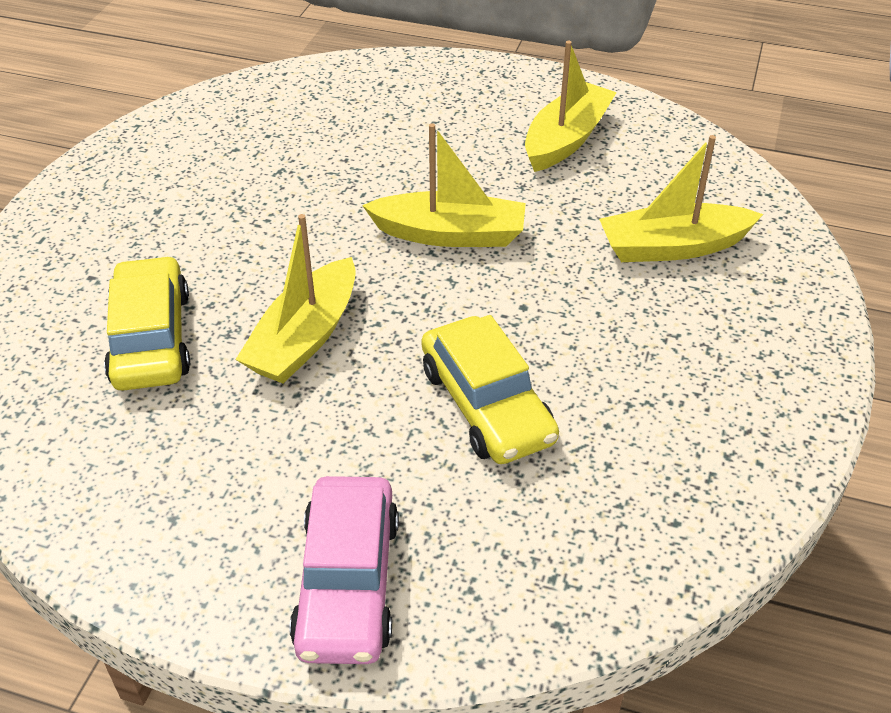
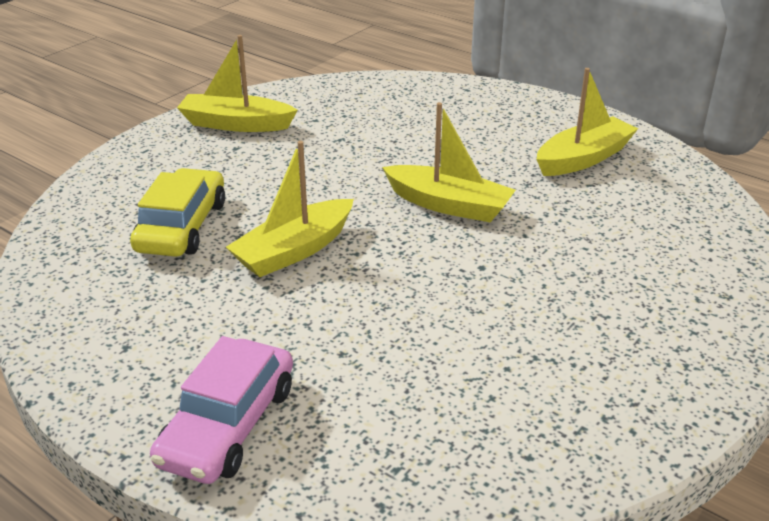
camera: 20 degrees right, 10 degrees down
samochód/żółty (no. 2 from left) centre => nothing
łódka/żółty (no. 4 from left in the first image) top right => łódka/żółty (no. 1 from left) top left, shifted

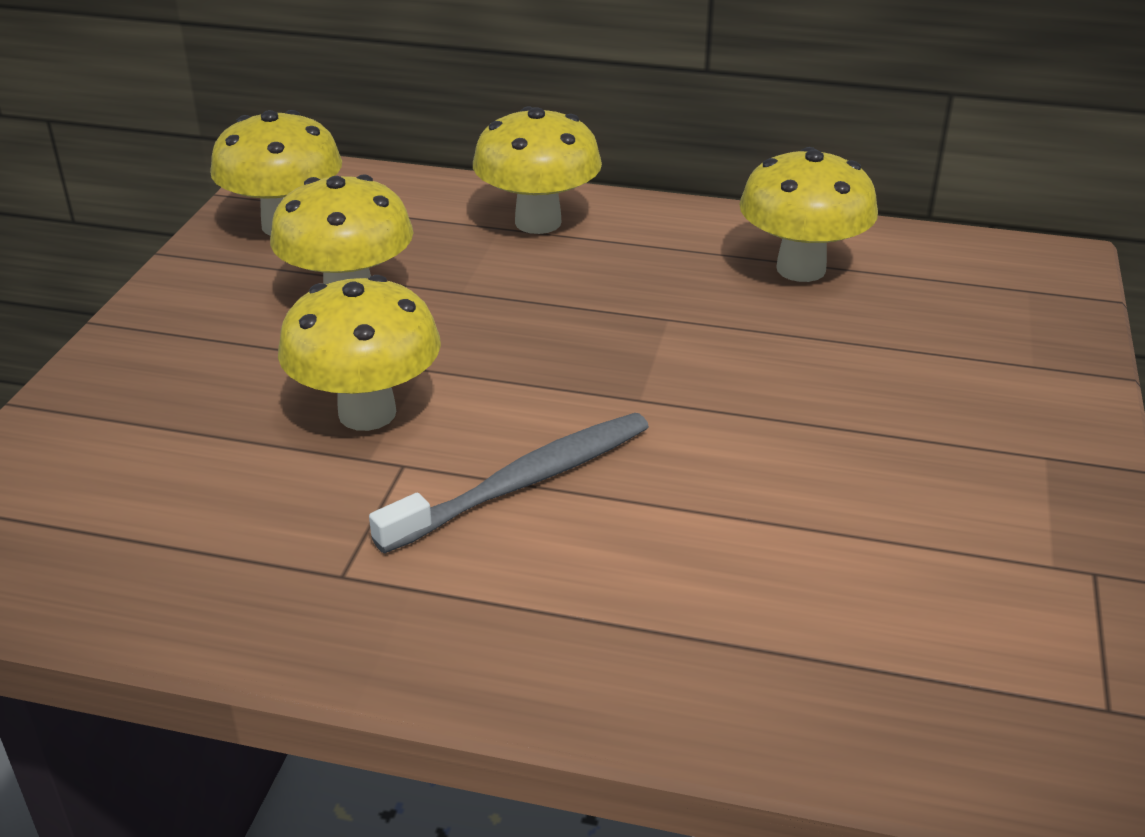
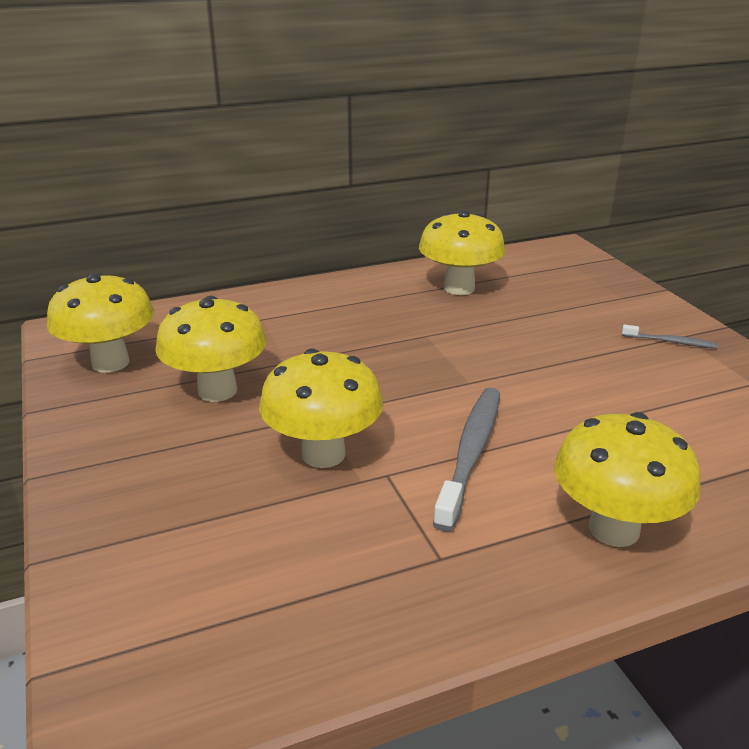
camera: 35 degrees left, 5 degrees down
nothing => szczoteczka do zębów/szary (no. 2 from left) middle right
grzyb/żółty (no. 4 from left in the first image) top centre => grzyb/żółty (no. 5 from left) middle right, shifted

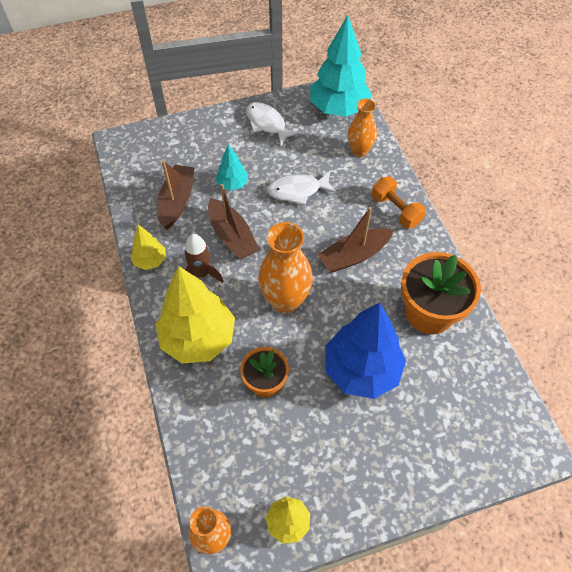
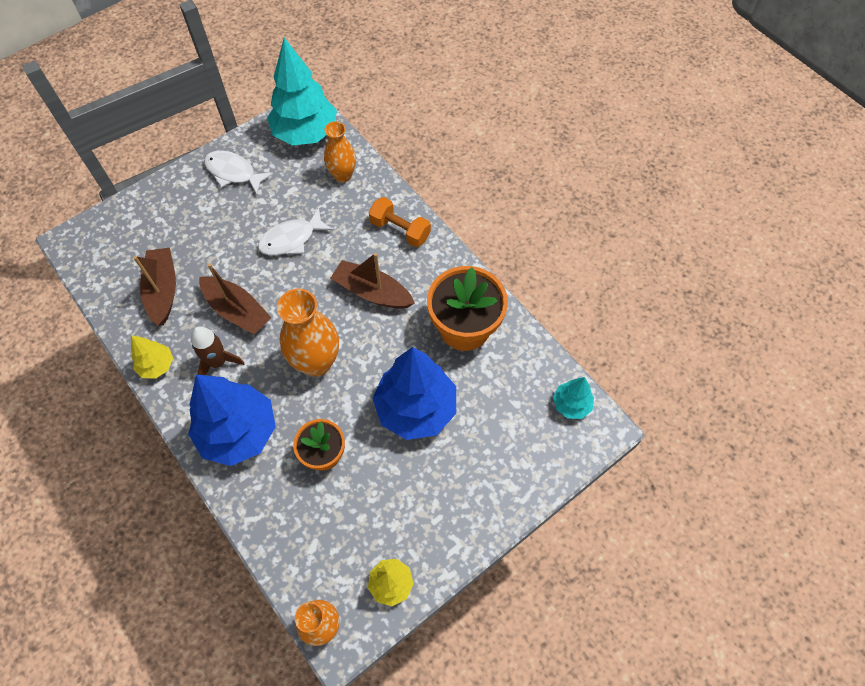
camera: 20 degrees left, 5 degrees up
drzewko/turkusowy (no. 1 from left in the first image) top centre => drzewko/turkusowy (no. 2 from left) centre, shifted
drzewko/żółty (no. 2 from left) centre => drzewko/niebieski (no. 1 from left) middle left
łódka/brązowy (no. 3 from left) centre, 75 degrees clockwise

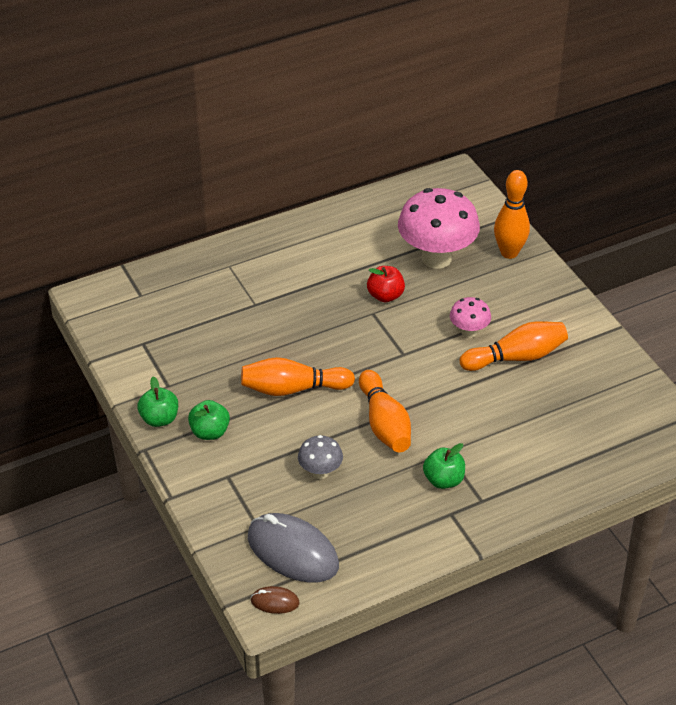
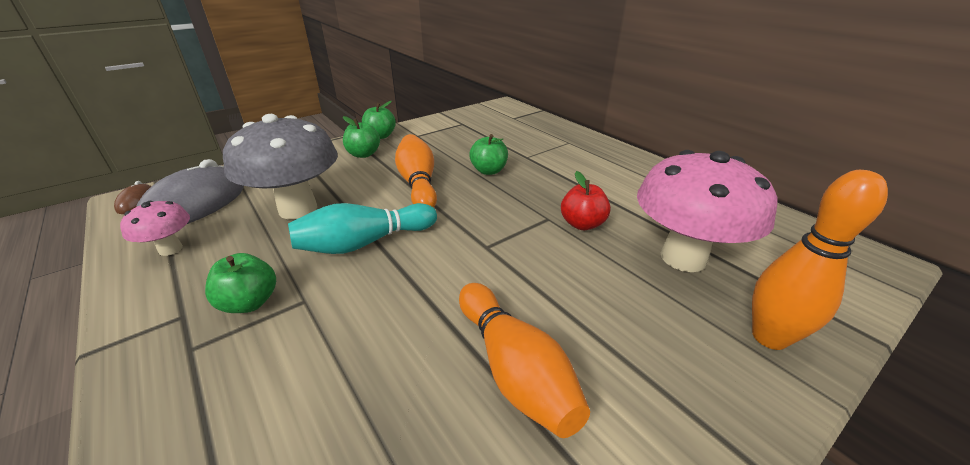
camera: 80 degrees right, 10 degrees down
nothing => jabłko/zielony (no. 4 from left) top centre
grzyb/różowy (no. 2 from left in the first image) middle right => grzyb/różowy (no. 1 from left) middle left, shifted
kręgiel/pomarańczowy (no. 2 from left) centre => kręgiel/turkusowy centre
grzyb/szary centre => grzyb/szary middle left, x2.05

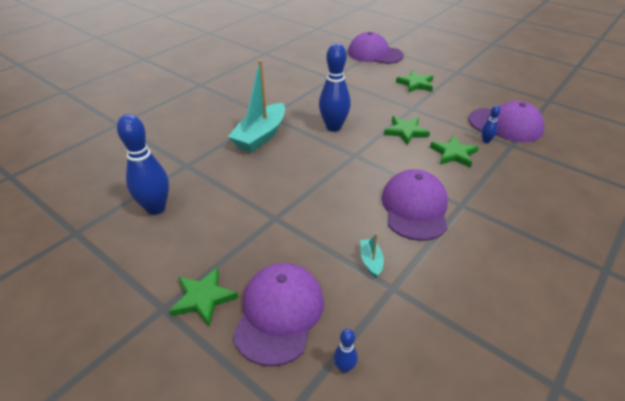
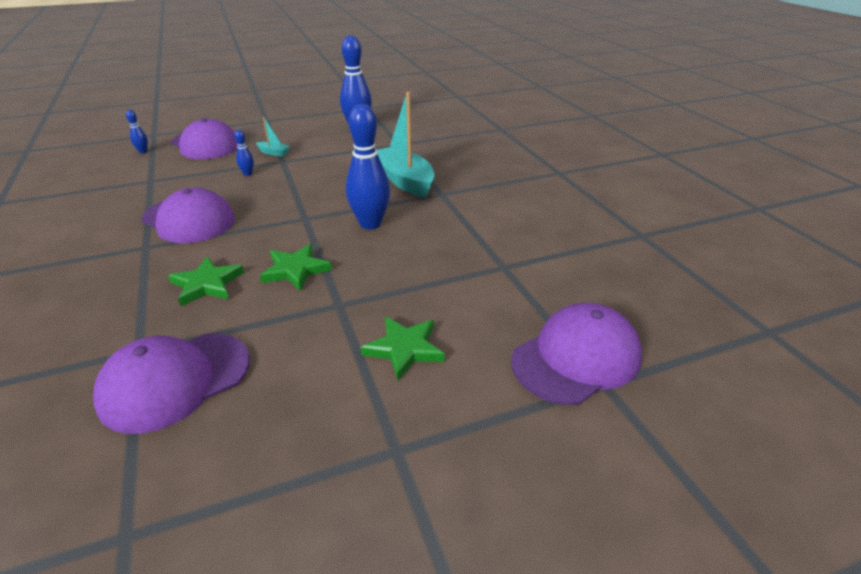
camera: 120 degrees right, 5 degrees down
gwiazda/zielony (no. 1 from left) bottom left => nothing
łódka/turkusowy (no. 2 from left in the first image) centre => łódka/turkusowy (no. 1 from left) top left, shifted
kręgiel/niebieski (no. 4 from left in the first image) top right => kręgiel/niebieski (no. 2 from left) top left, shifted

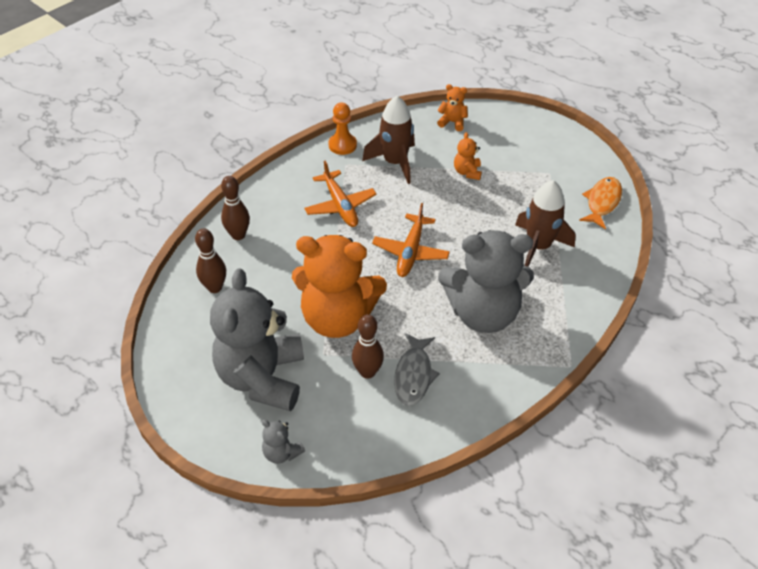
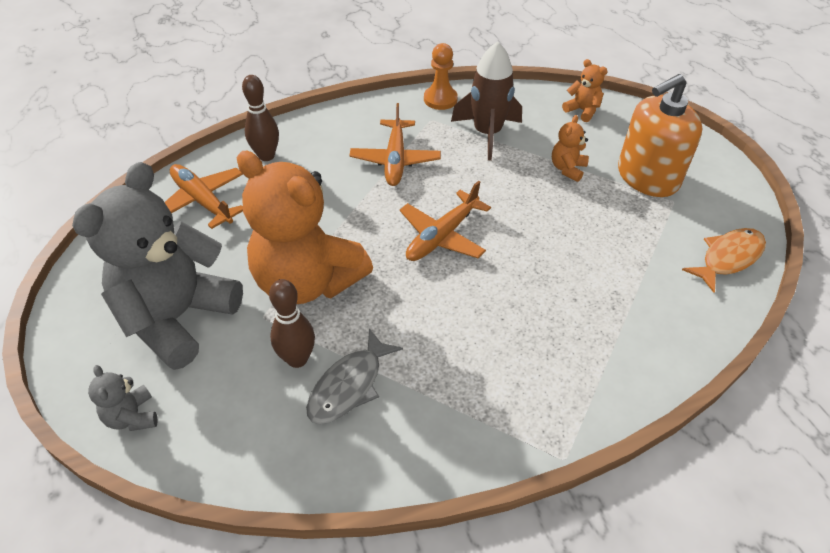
camera: 25 degrees right, 0 degrees up
miś/szary (no. 3 from left) centre => nothing
rakieta/brązowy (no. 2 from left) middle right => nothing
nothing => dozownik mydła/pomarańczowy top right
kręgiel/brązowy (no. 1 from left) middle left => samolot/pomarańczowy (no. 1 from left) middle left

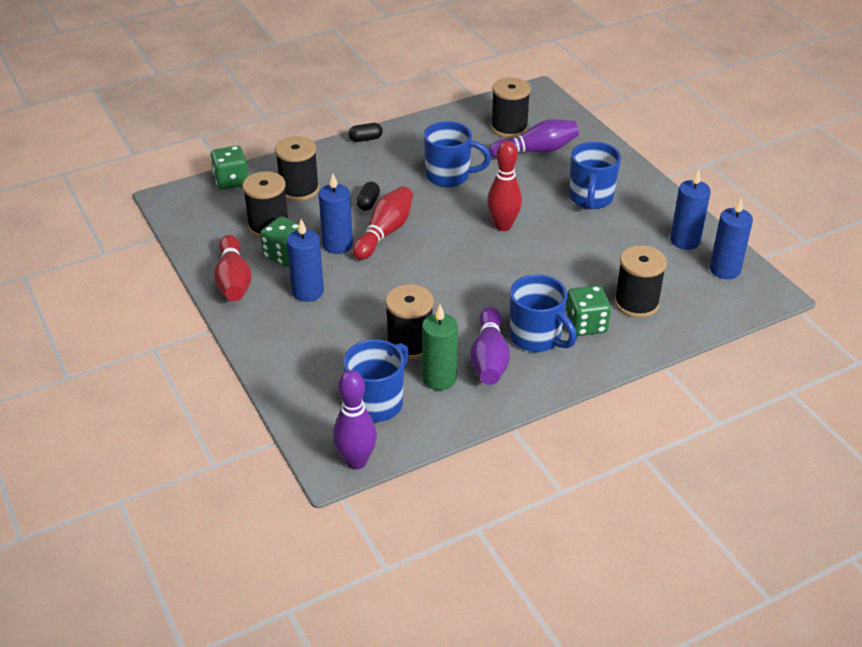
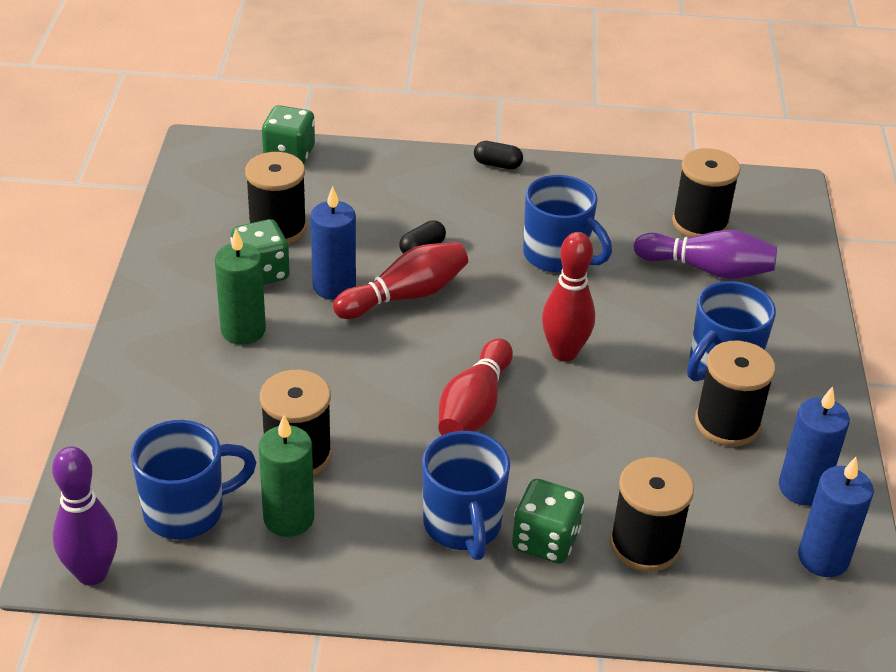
camera: 30 degrees right, 0 degrees up
kręgiel/fioletowy (no. 2 from left) centre => nothing
kręgiel/czerwony (no. 1 from left in the first image) middle left => kręgiel/czerwony (no. 2 from left) centre, shifted
szpulka/czarny (no. 2 from left in the first image) top centre => szpulka/czarny (no. 5 from left) middle right, shifted
świeca/niebieski (no. 1 from left) centre => świeca/zielony (no. 1 from left) middle left

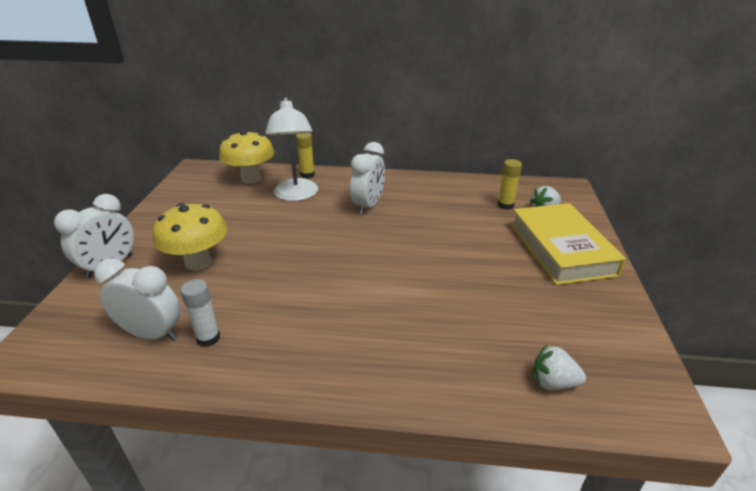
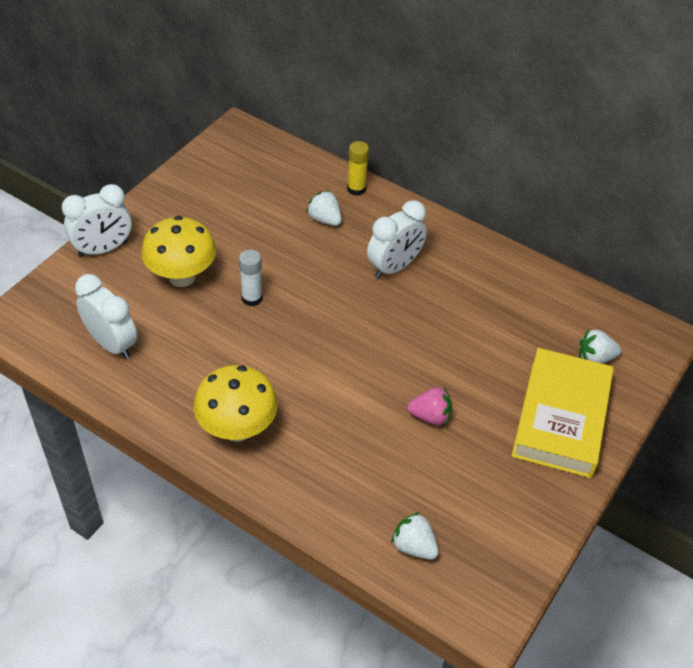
camera: 25 degrees right, 15 degrees up
klej w sztyfcie/żółty (no. 2 from left) middle right => nothing
nothing => truskawka/różowy centre
klej w sztyfcie/biały middle left => klej w sztyfcie/biały centre, shifted
grzyb/żółty (no. 2 from left) top left => grzyb/żółty (no. 2 from left) centre, shifted
lampka/biały top centre => truskawka/biały (no. 1 from left) top centre

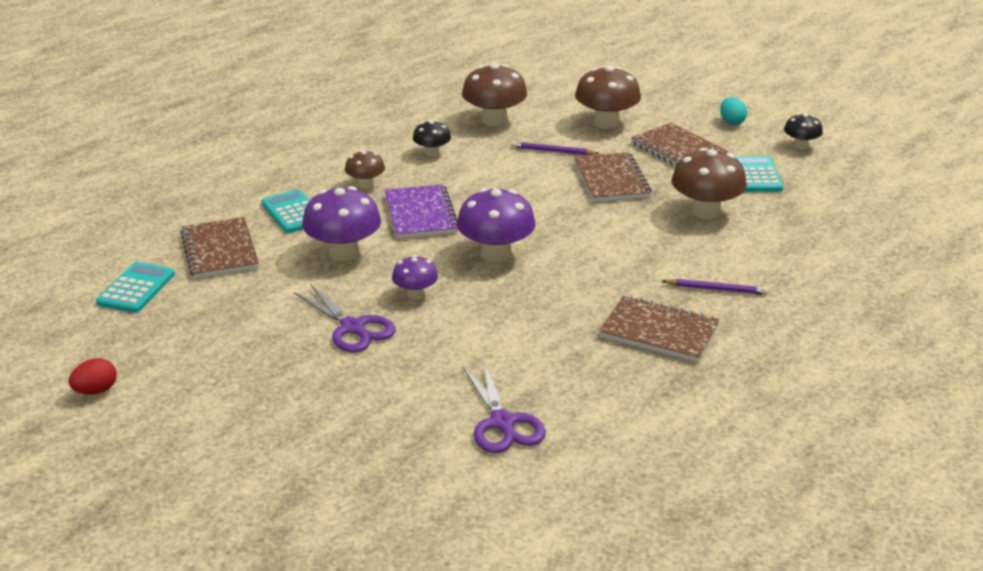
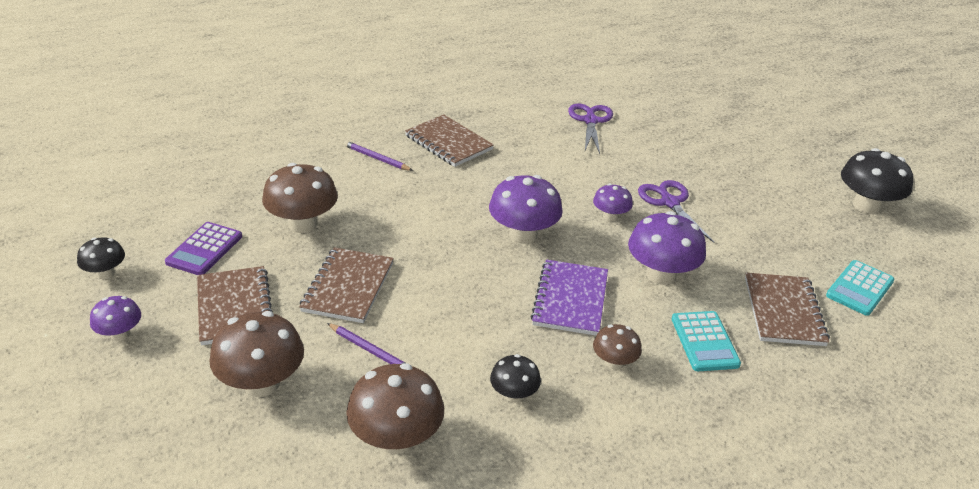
camera: 160 degrees left, 5 degrees up
jajko/czerwony middle left => grzyb/czarny (no. 3 from left) middle right
jajko/turkusowy top right => grzyb/fioletowy (no. 1 from left) middle left
kalkulator/turkusowy (no. 3 from left) top right => kalkulator/fioletowy middle left

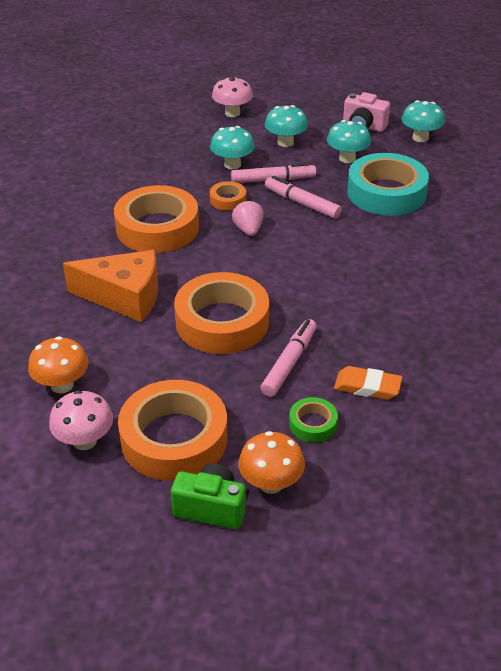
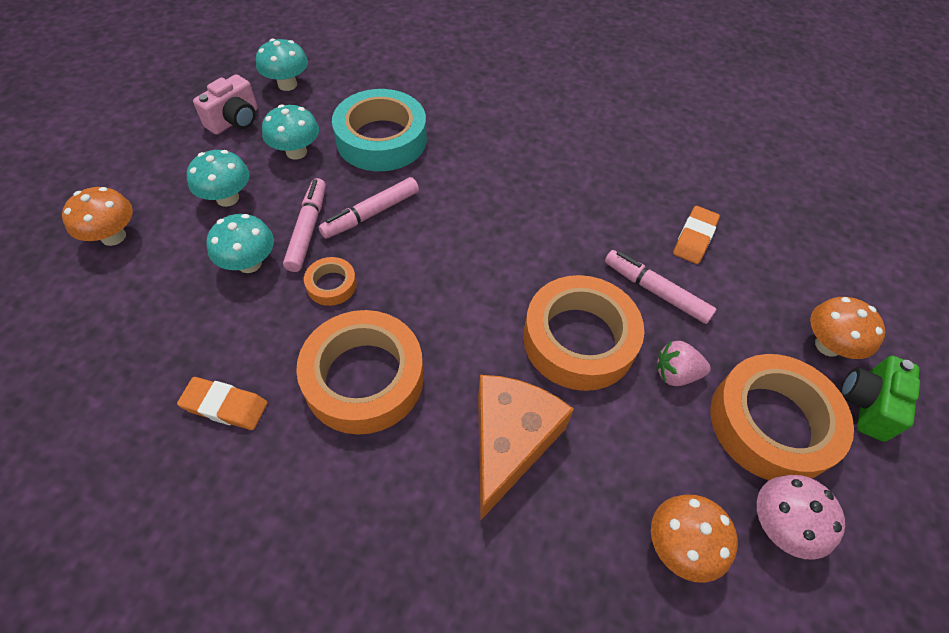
camera: 80 degrees left, 15 degrees up
taśma klejąca/zielony centre => nothing
nothing => gumka do mazania/pomarańczowy (no. 1 from left) middle left
truskawka/różowy top centre => truskawka/różowy middle right, shifted
grzyb/różowy (no. 2 from left) top centre => grzyb/pomarańczowy (no. 1 from left) middle left

